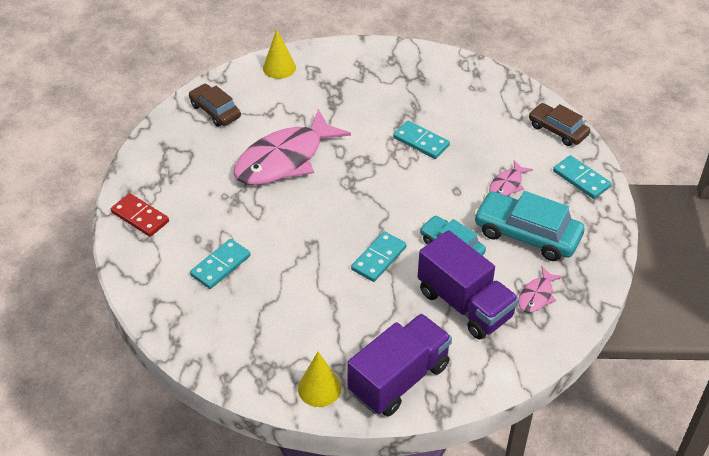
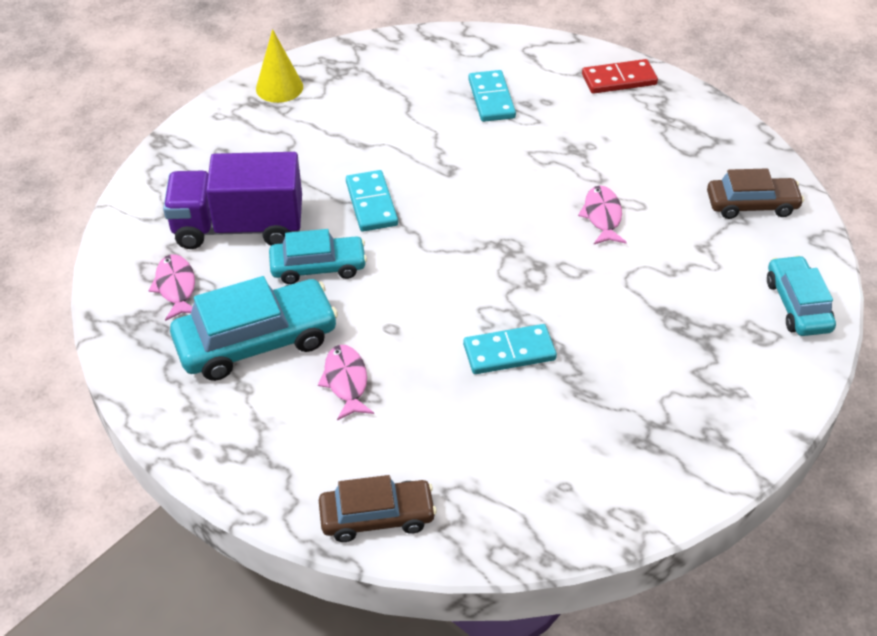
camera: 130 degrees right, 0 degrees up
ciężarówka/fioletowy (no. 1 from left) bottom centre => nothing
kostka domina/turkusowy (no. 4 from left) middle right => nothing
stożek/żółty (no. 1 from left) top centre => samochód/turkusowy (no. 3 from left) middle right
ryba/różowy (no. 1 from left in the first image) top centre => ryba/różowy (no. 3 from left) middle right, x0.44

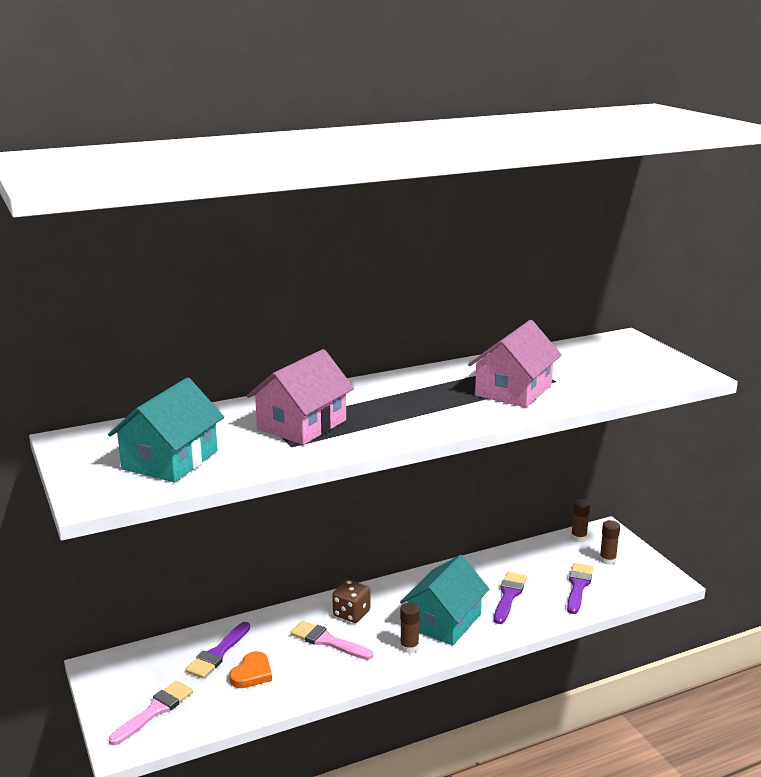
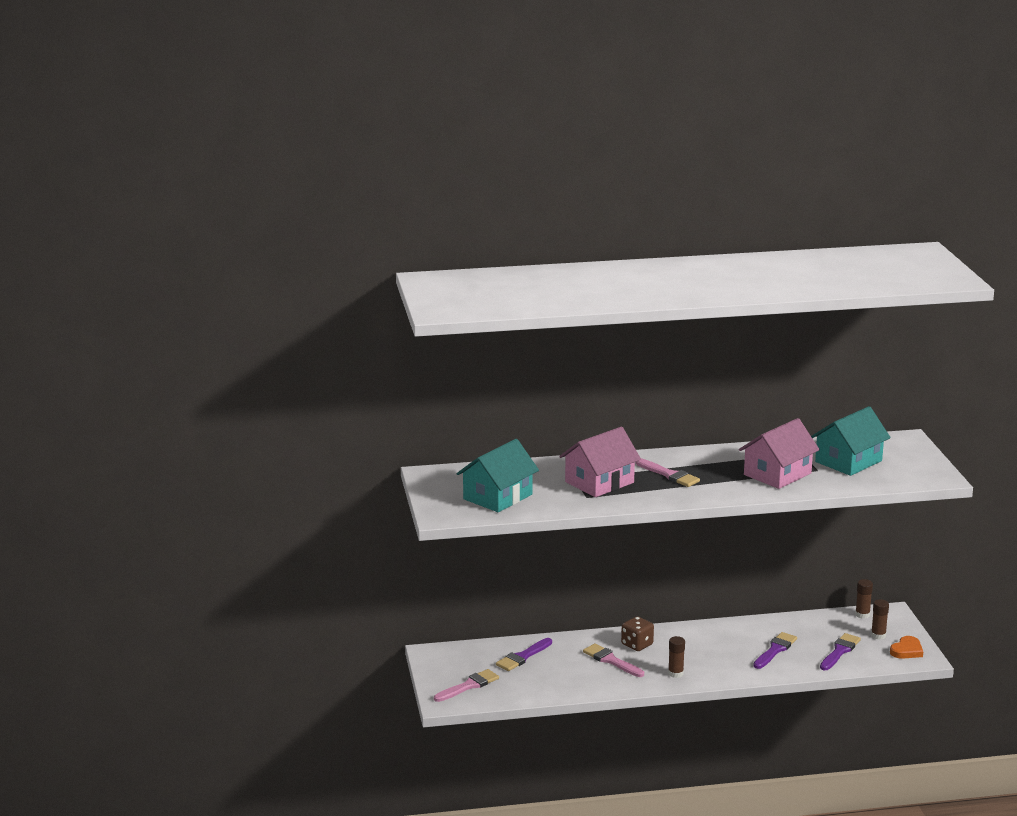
camera: 15 degrees right, 0 degrees up
nothing => pędzel/różowy (no. 3 from left) centre
serce/pomarańczowy bottom left => serce/pomarańczowy bottom right, shifted
domek/turkusowy (no. 2 from left) bottom centre => domek/turkusowy (no. 2 from left) middle right, shifted

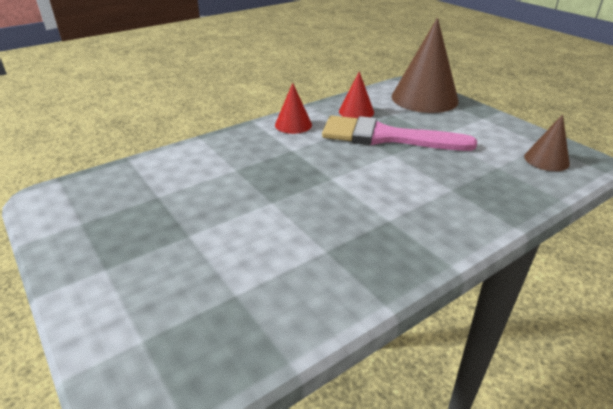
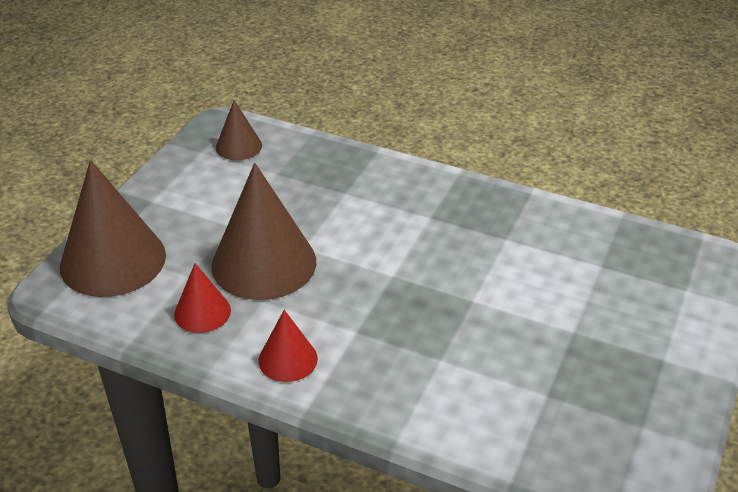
camera: 120 degrees left, 5 degrees up
pędzel/różowy top centre => stożek/brązowy (no. 3 from left) centre

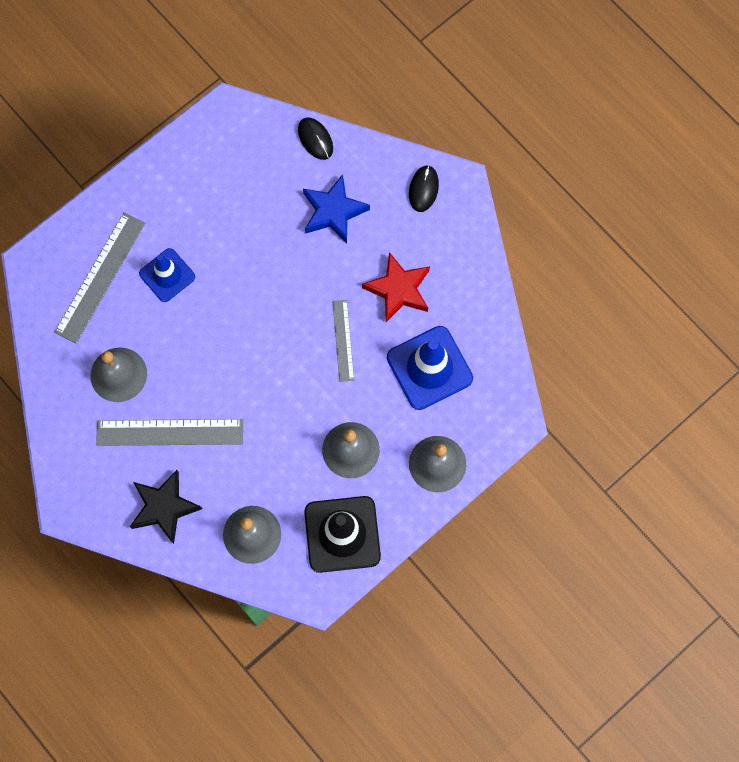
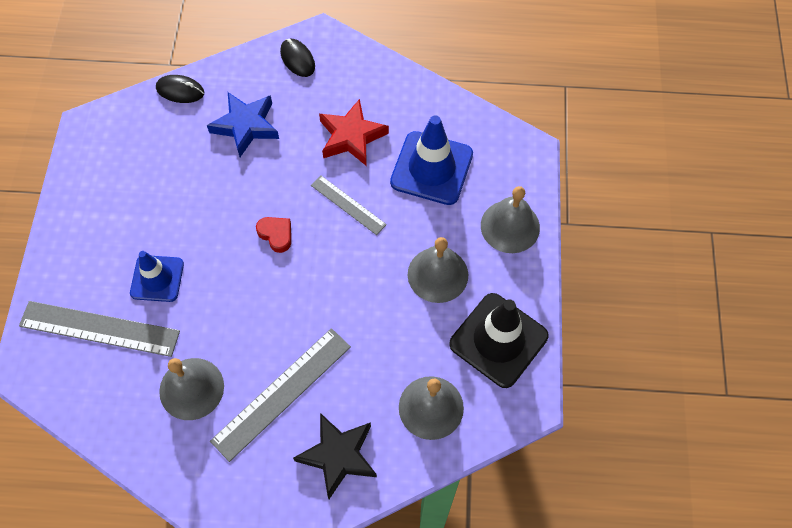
camera: 45 degrees left, 10 degrees down
nothing => serce/czerwony centre
linijka/szary (no. 1 from left) middle left, 60 degrees counterclockwise

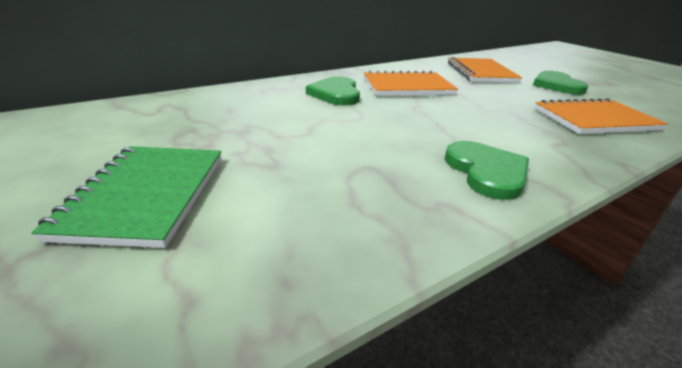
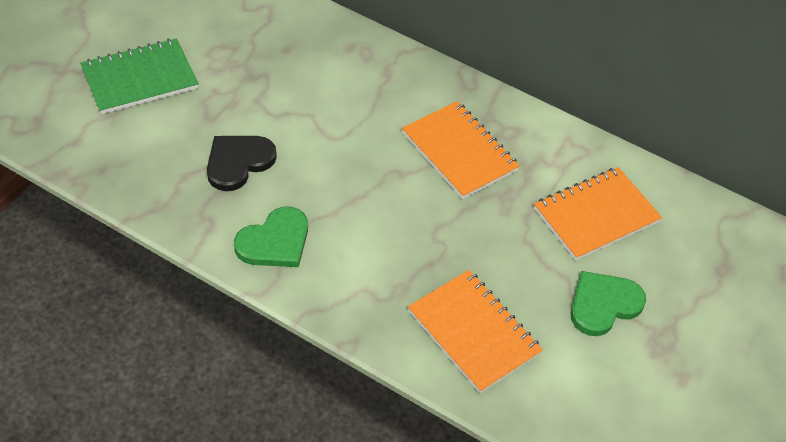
camera: 60 degrees right, 20 degrees up
serce/zielony (no. 1 from left) top centre => nothing
nothing => serce/czarny middle left

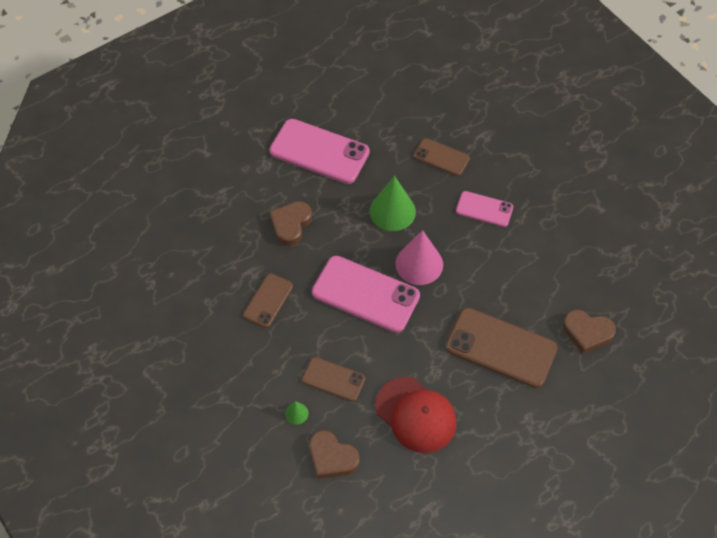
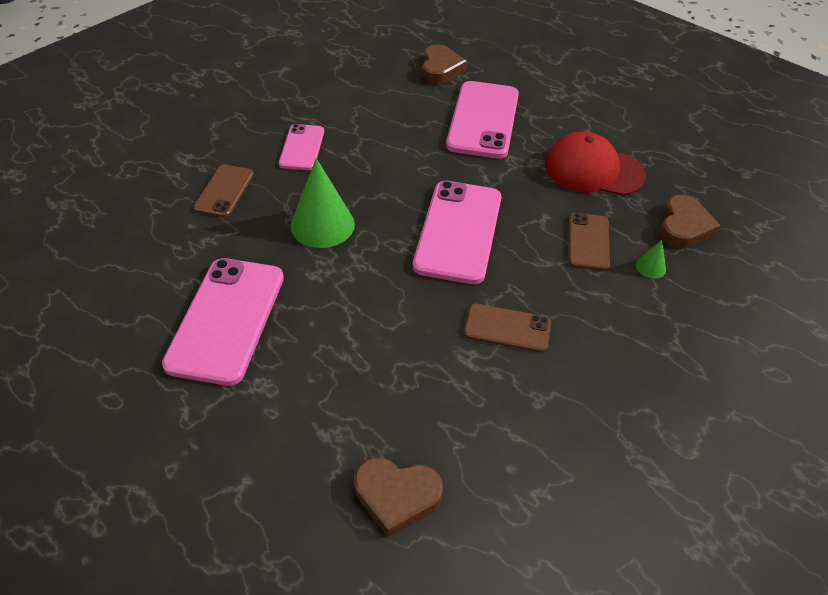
camera: 105 degrees left, 10 degrees down
stożek/różowy centre => nothing
serce/brązowy (no. 1 from left) centre => serce/brązowy (no. 1 from left) bottom centre, shifted
telefon/brązowy (no. 4 from left) middle right => telefon/różowy (no. 4 from left) top centre
czapka/czerwony bottom centre => czapka/czerwony top right, 105 degrees counterclockwise

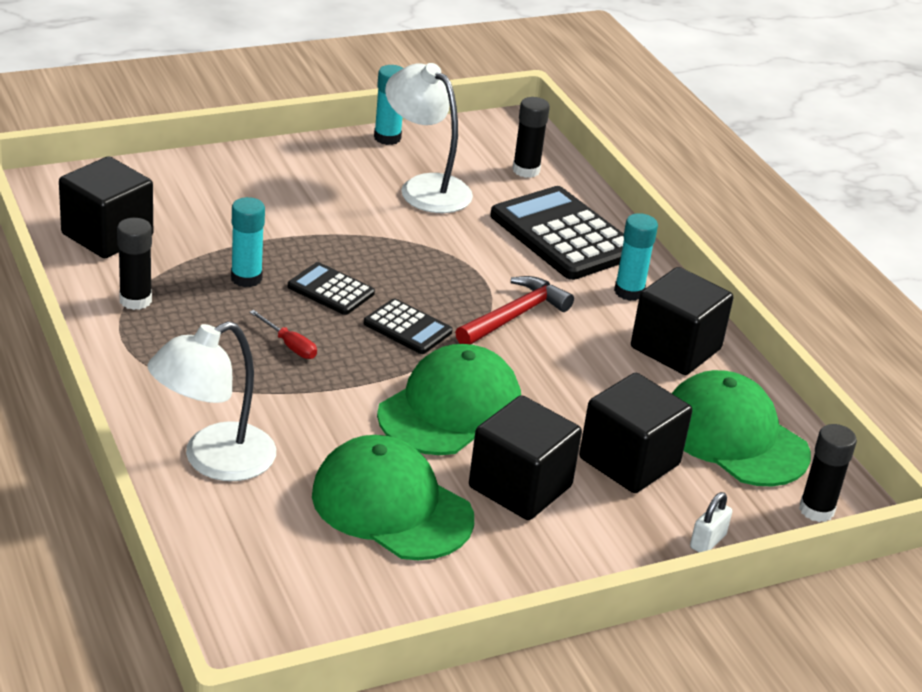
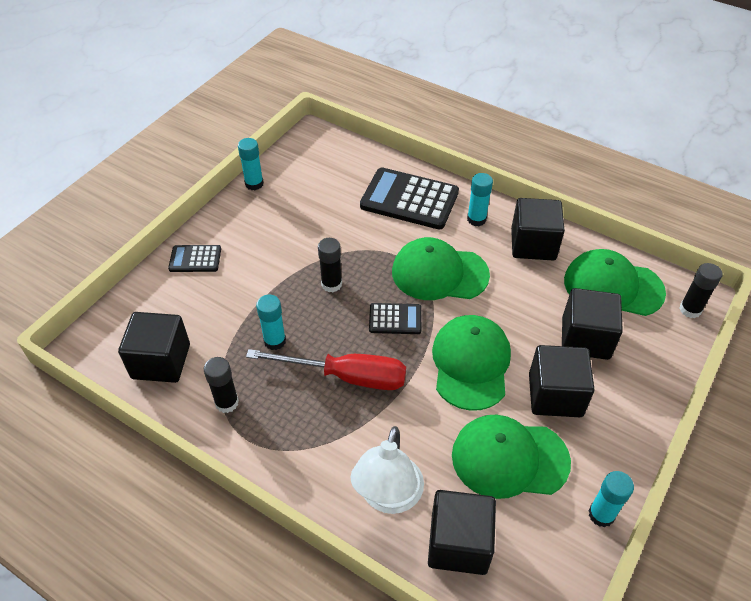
camera: 30 degrees left, 15 degrees up
lampka/biały (no. 2 from left) top centre => nothing
kłódka/biały bottom right => nothing
nothing => sześcian/czarny (no. 2 from left) bottom centre
nothing => klej w sztyfcie/turkusowy (no. 4 from left) bottom right
kalkulator/czarny (no. 1 from left) centre => kalkulator/czarny (no. 1 from left) middle left, shifted
klej w sztyfcie/czarny (no. 2 from left) top centre => klej w sztyfcie/czarny (no. 2 from left) centre, shifted
młotek/czerwony centre => czapka/zielony (no. 1 from left) centre
śrubokręt/czerwony middle left => śrubokręt/czerwony centre, x2.44

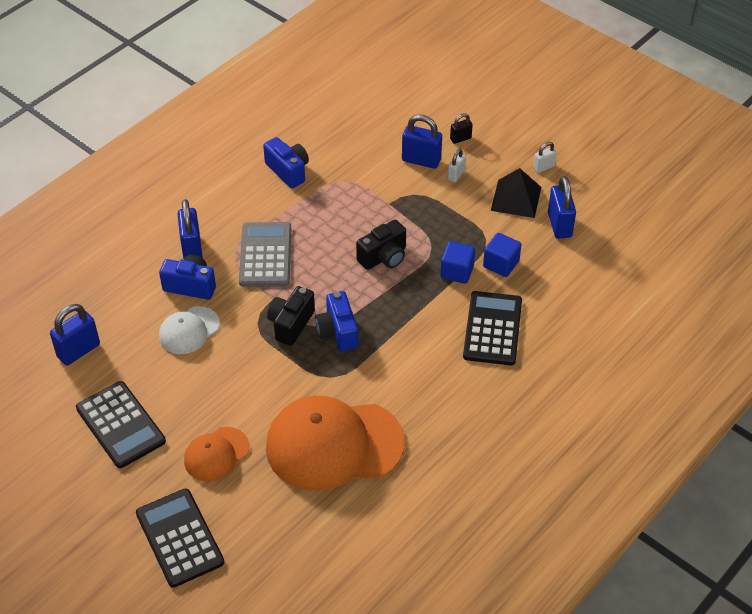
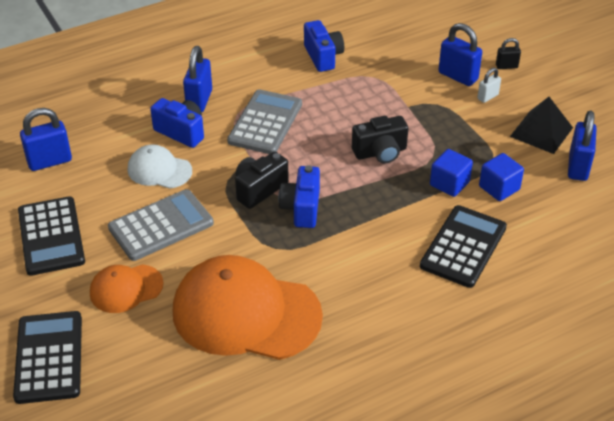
camera: 20 degrees right, 5 degrees down
kłódka/biały (no. 2 from left) top right => nothing
nothing => kalkulator/szary (no. 1 from left) middle left
czapka/biały middle left, 45 degrees clockwise

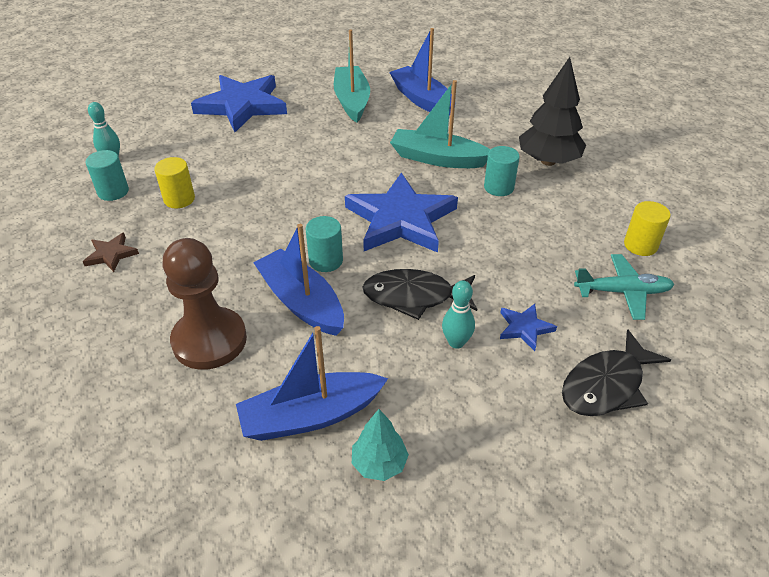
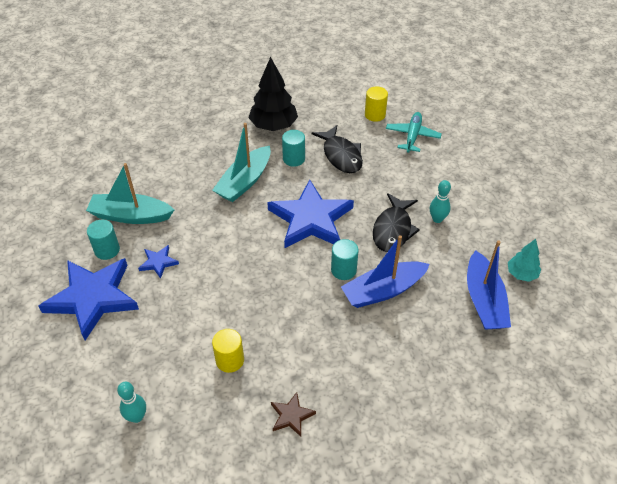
camera: 75 degrees left, 5 degrees up
pionek/brązowy middle left => nothing
łódka/niebieski (no. 3 from left) top centre => nothing
walec/turkusowy (no. 1 from left) top left => walec/turkusowy (no. 1 from left) middle left, shifted
gwiazda/niebieski (no. 3 from left in the first image) middle right => gwiazda/niebieski (no. 2 from left) middle left, shifted
ryba/czarny (no. 2 from left in the first image) middle right => ryba/czarny (no. 1 from left) top centre, shifted

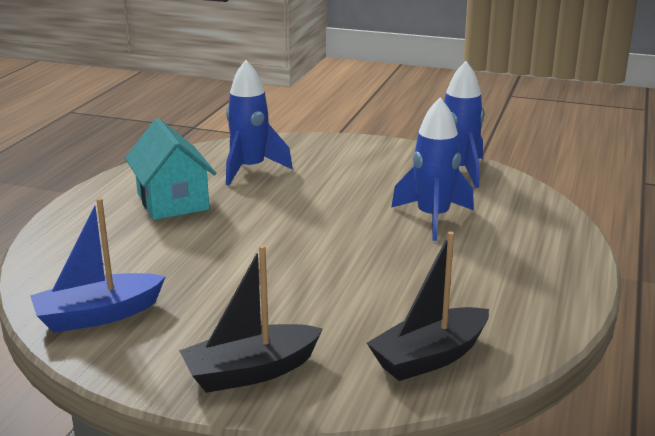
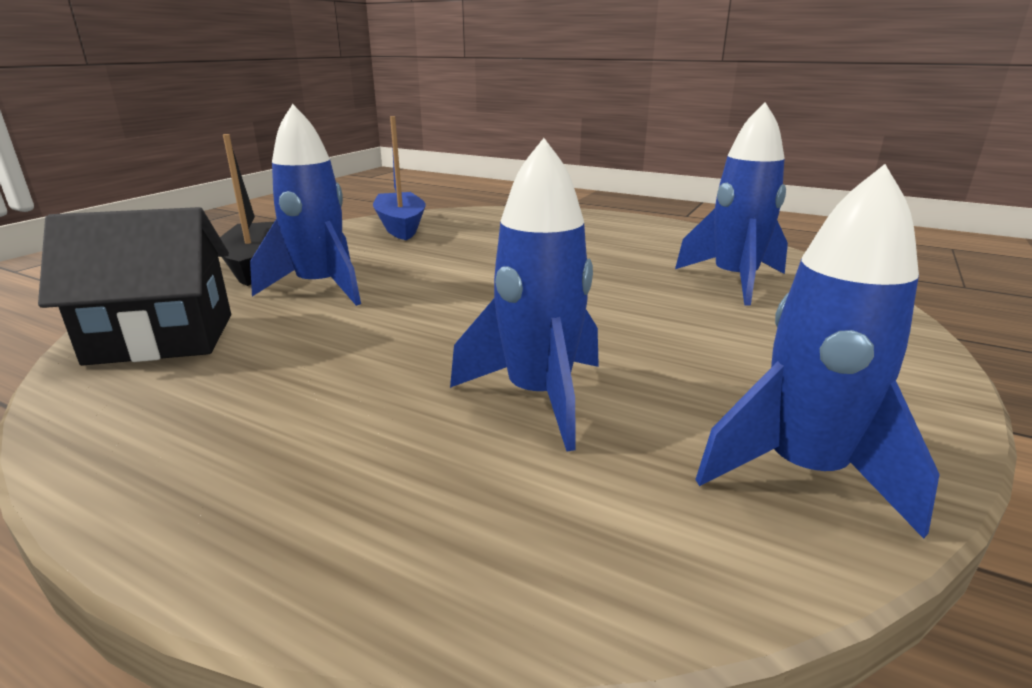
camera: 100 degrees right, 0 degrees up
domek/turkusowy middle left => nothing
nothing => rakieta/niebieski (no. 1 from left) top left
łódka/czarny (no. 2 from left) bottom centre => domek/czarny middle left

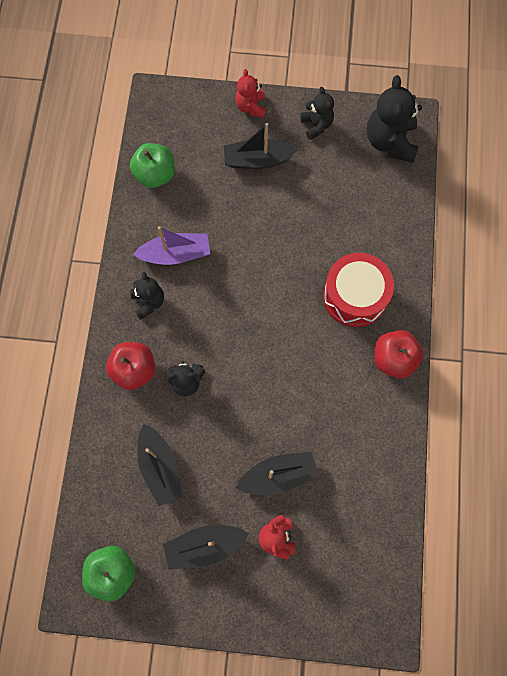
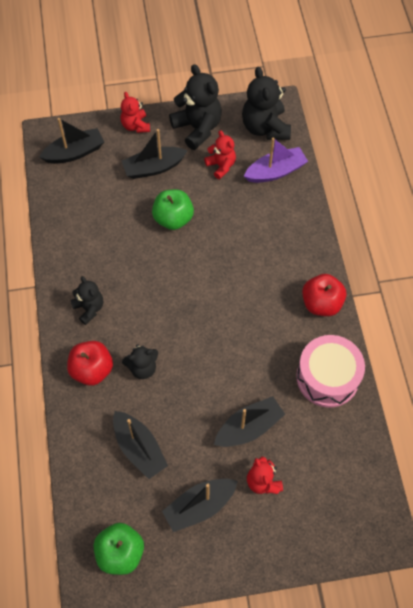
camera: 15 degrees left, 10 degrees down
bęben/czerwony middle right => nothing
nothing => łódka/czarny (no. 1 from left) top left
nothing => miś/czerwony (no. 2 from left) top centre
nothing => bęben/różowy middle right
jabłko/zielony (no. 2 from left) top left => jabłko/zielony (no. 2 from left) centre, shifted
łódka/fioletowy centre => łódka/fioletowy top right, shifted
miś/czarny (no. 3 from left) top centre, x1.71

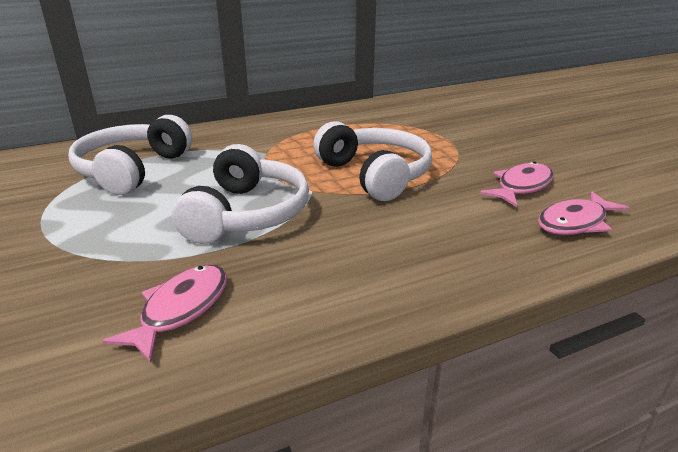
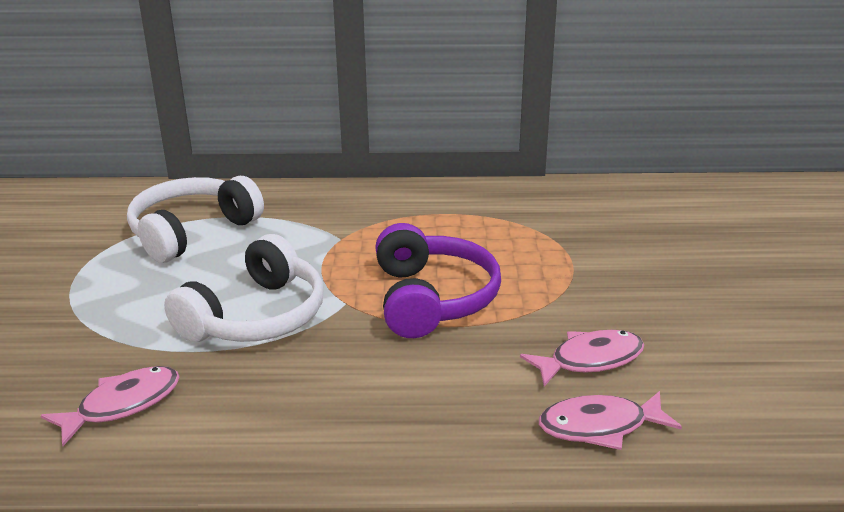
camera: 25 degrees right, 0 degrees up
słuchawki/biały (no. 3 from left) centre => słuchawki/fioletowy centre

